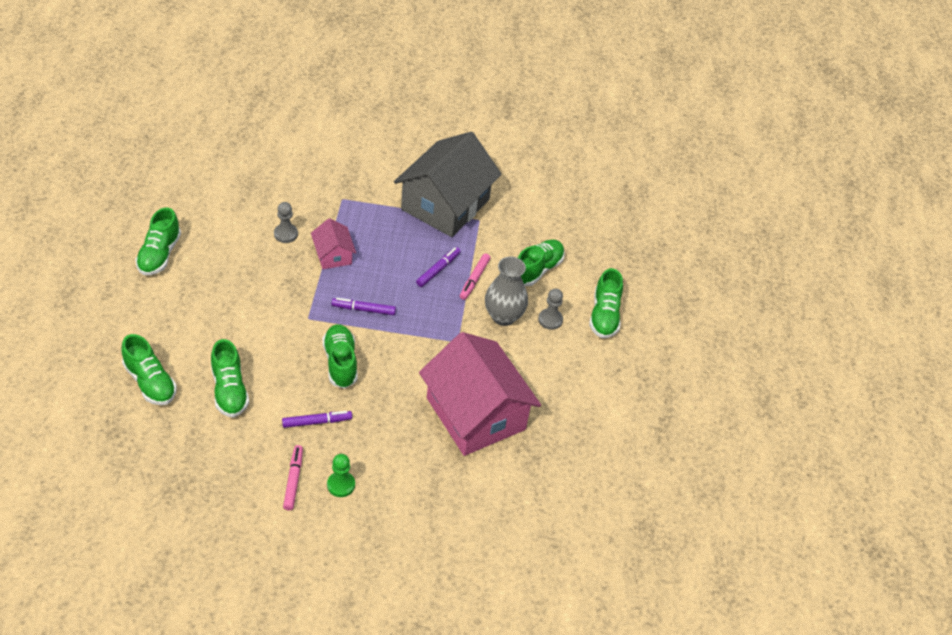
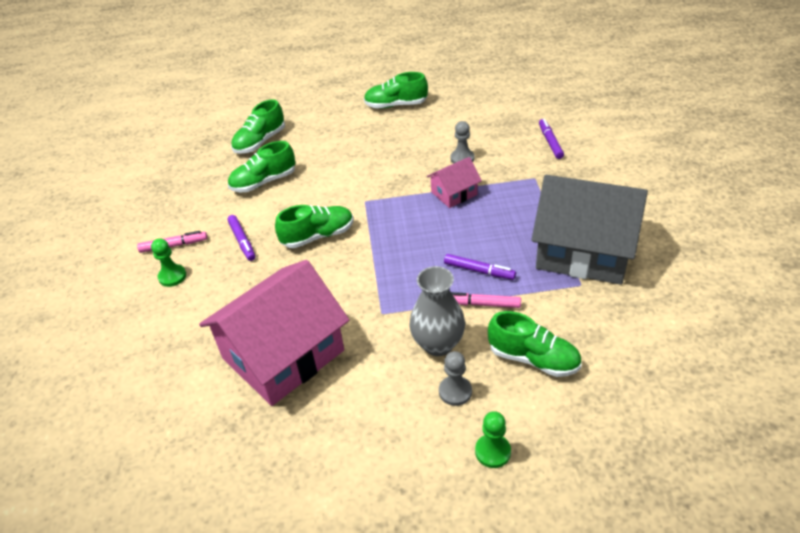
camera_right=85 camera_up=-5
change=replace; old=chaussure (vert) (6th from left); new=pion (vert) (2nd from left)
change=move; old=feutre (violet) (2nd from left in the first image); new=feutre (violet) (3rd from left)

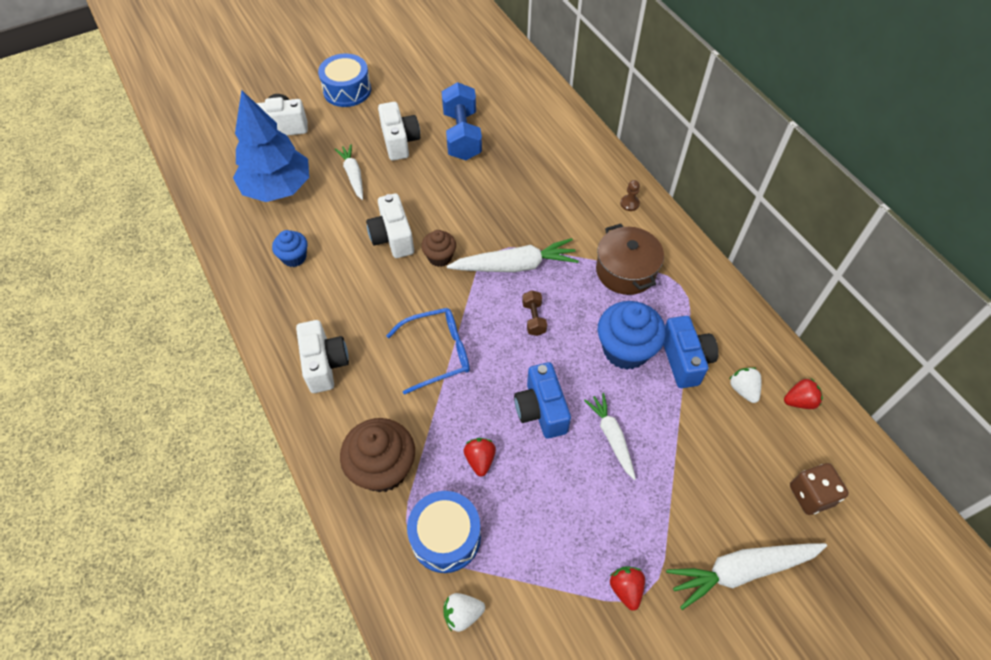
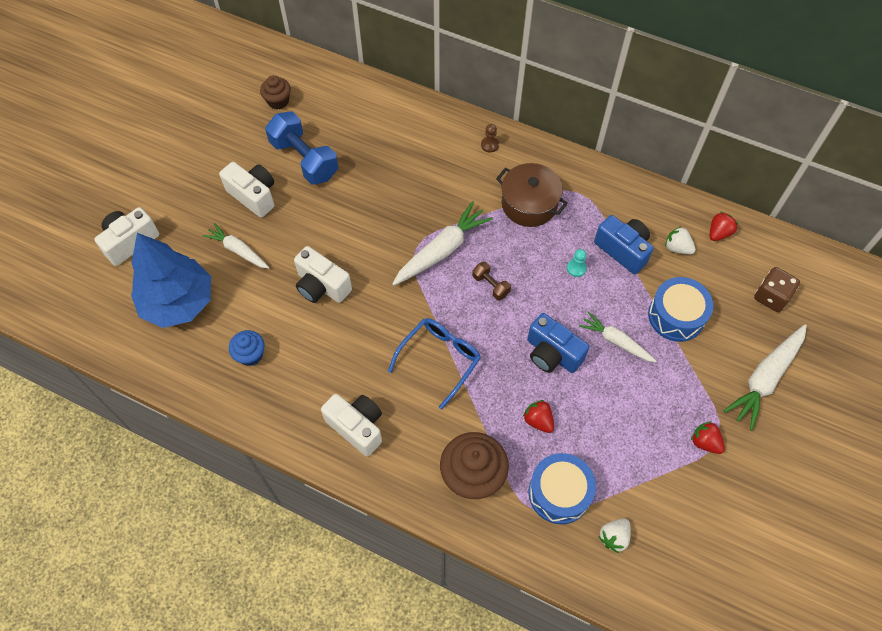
camera_right=-35 camera_up=5
change=move; old=tambour (bleu) (1st from left in the first image); new=tambour (bleu) (2nd from left)
change=move; old=muffin (marron) (2nd from left in the first image); new=muffin (marron) (1st from left)
change=replace; old=muffin (bleu) (2nd from left); new=pion (turquoise)

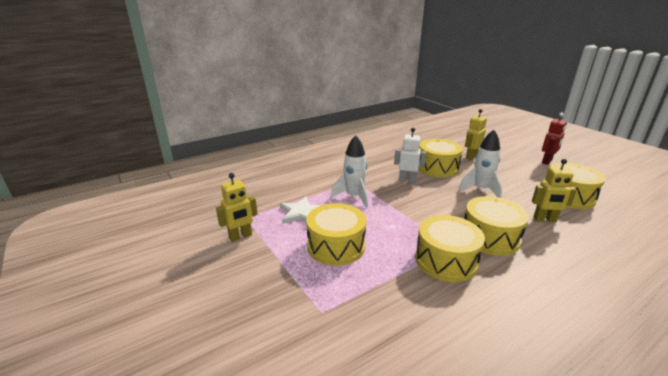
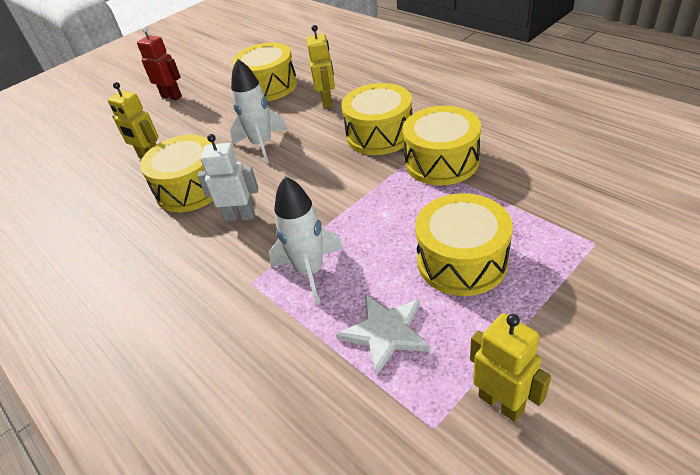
camera_right=-95 camera_up=15
change=rotate; old=robot (blanc); degrees=90

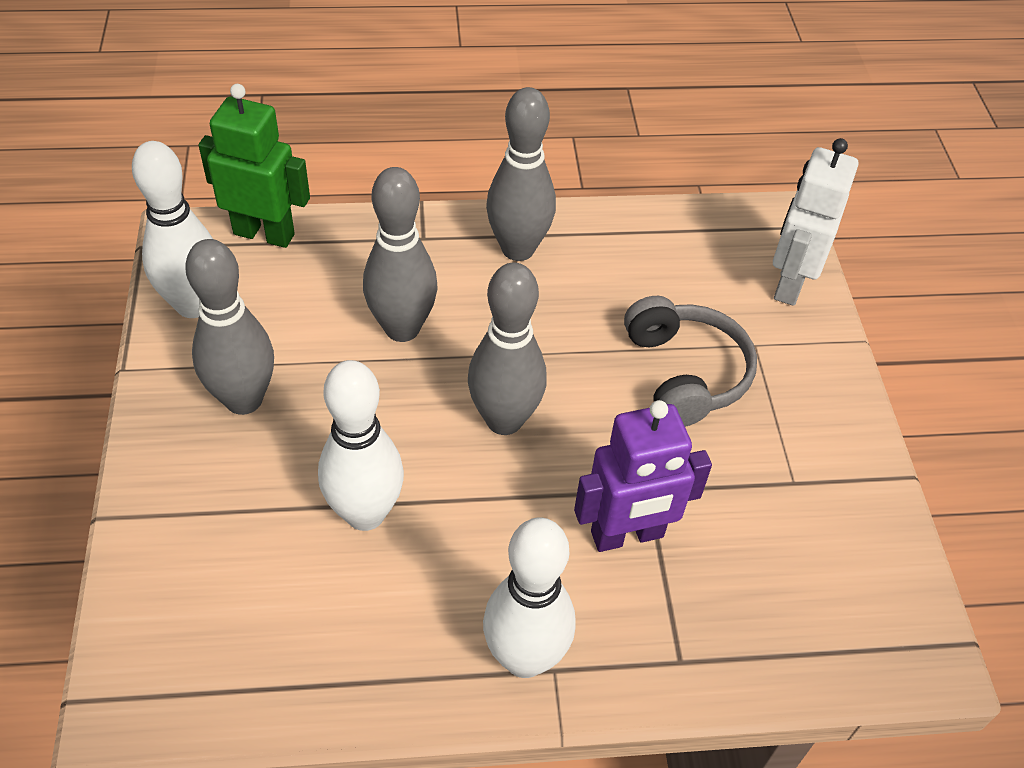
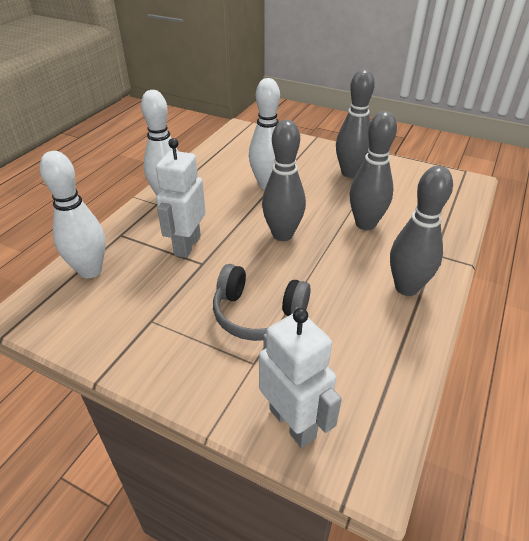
camera_right=125 camera_up=-10
change=delete; old=robot (vert)
change=move; old=quille (blanc) (1st from left)
change=recolor; old=robot (violet); new=robot (blanc) (1st from left)

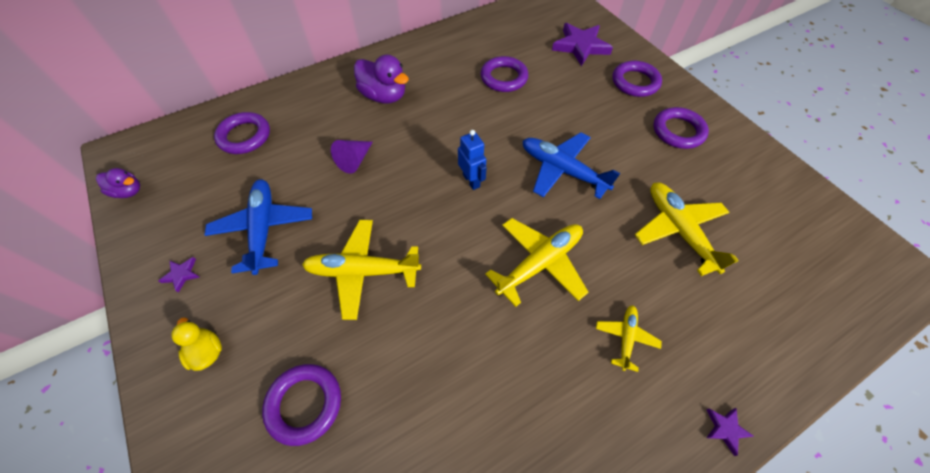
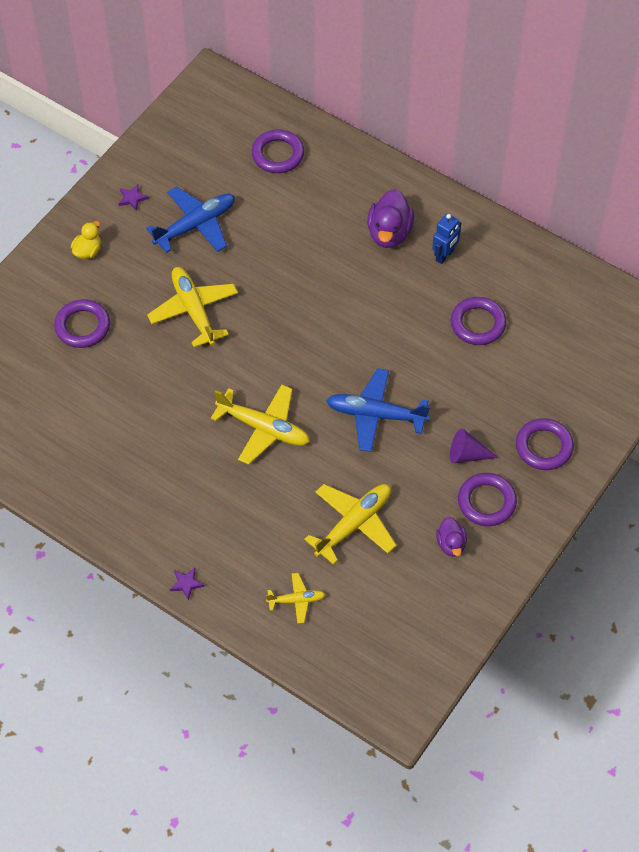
camera_right=65 camera_up=0
change=delete; old=étoile (violet) (2nd from left)
change=move; old=robot (bleu)
change=rotate; old=avion (bleu) (2nd from left); degrees=-90
change=move; old=cône (violet)
change=move; old=canard (violet) (1st from left in the first image); new=canard (violet) (2nd from left)
change=move; old=avion (jaune) (3rd from left)

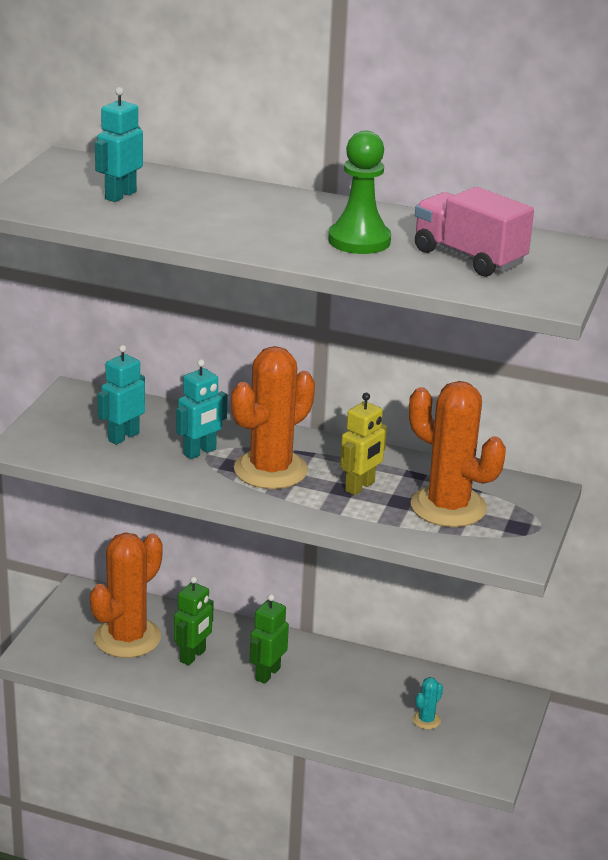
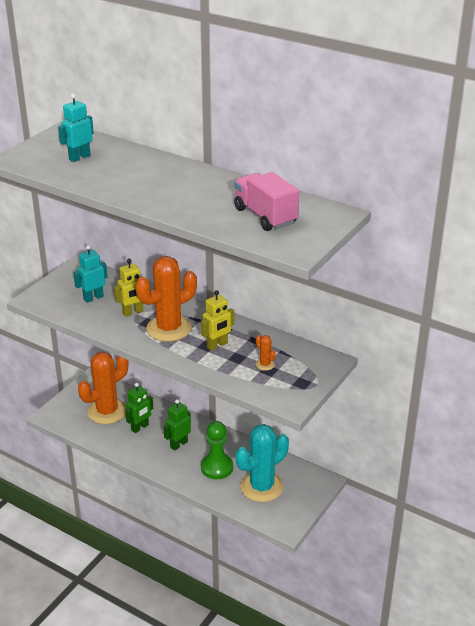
camera_right=15 camera_up=5
change=move; old=pion (vert)
change=recolor; old=robot (turquoise) (3rd from left); new=robot (jaune) (1st from left)
change=resize; old=cactus (orange) (3rd from left); factor=0.41
change=resize; old=cactus (turquoise); factor=2.46

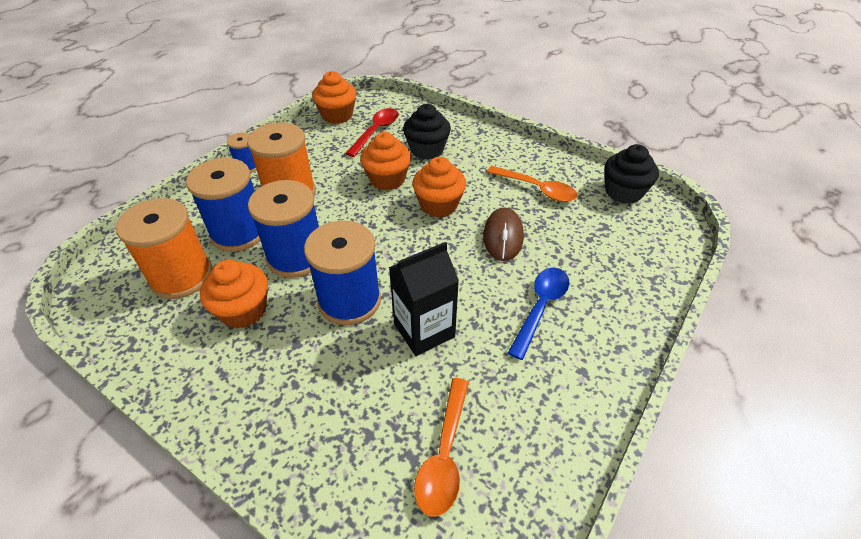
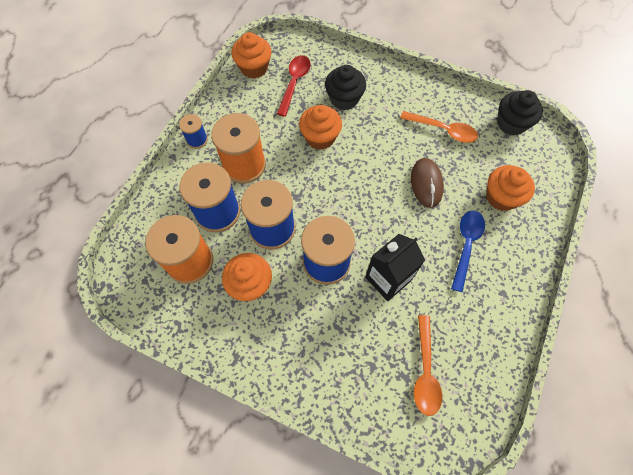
camera_right=-10 camera_up=20
change=move; old=muffin (orange) (4th from left)

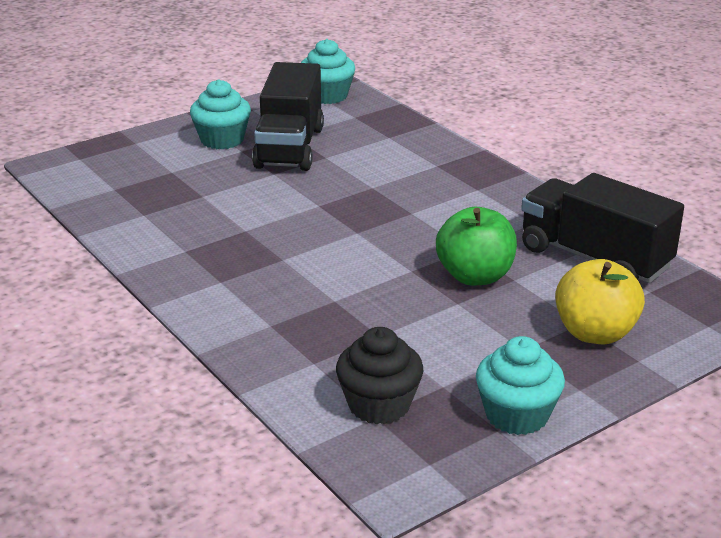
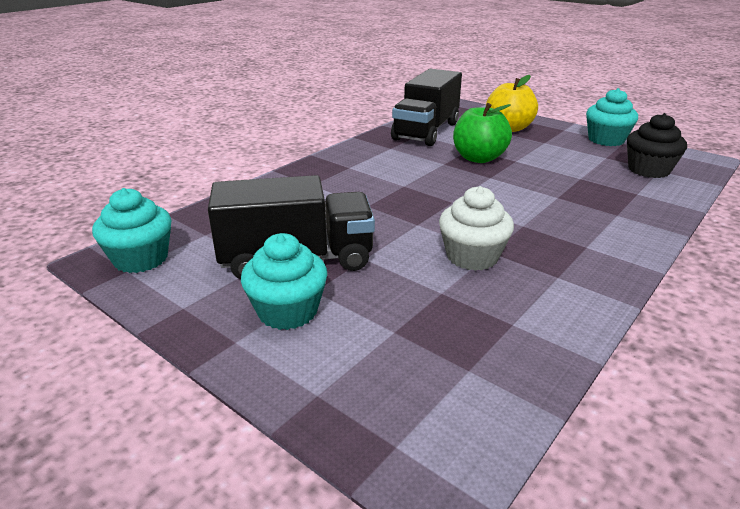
camera_right=-105 camera_up=0
change=insert; new=muffin (blanc)

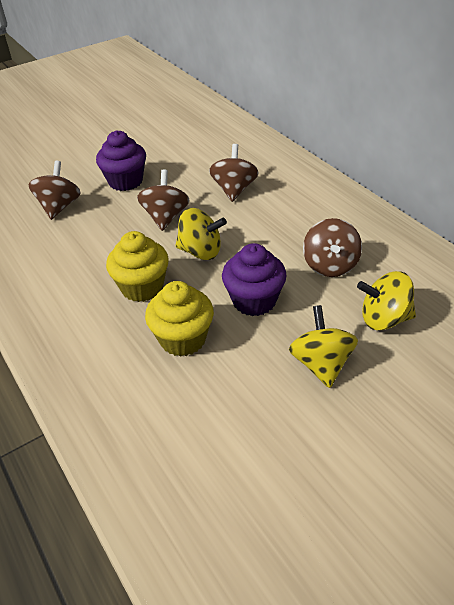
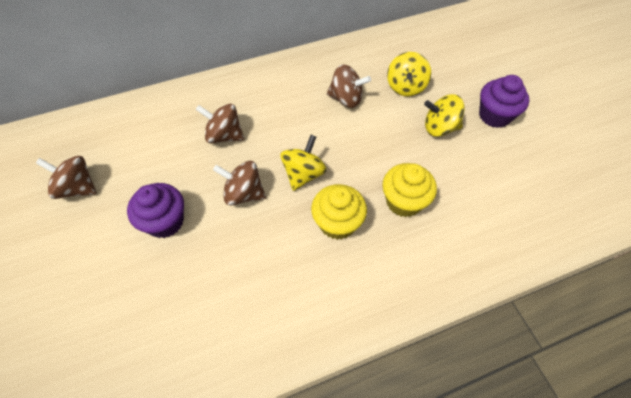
camera_right=-80 camera_up=15
change=move; old=toupie (marron) (1st from left)
change=move; old=muffin (violet) (2nd from left)

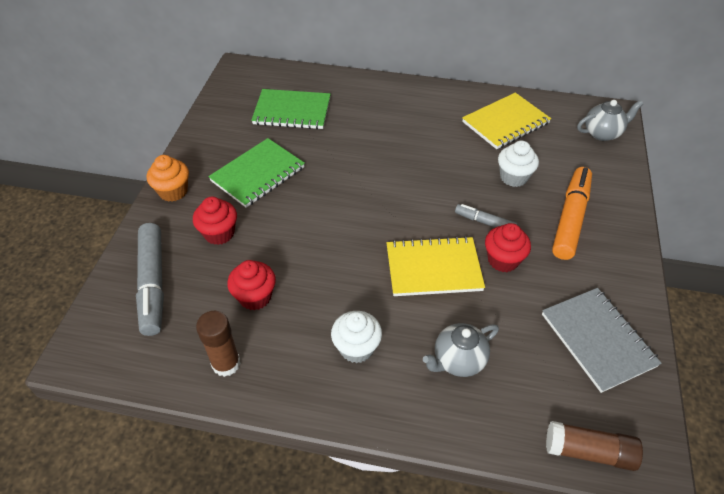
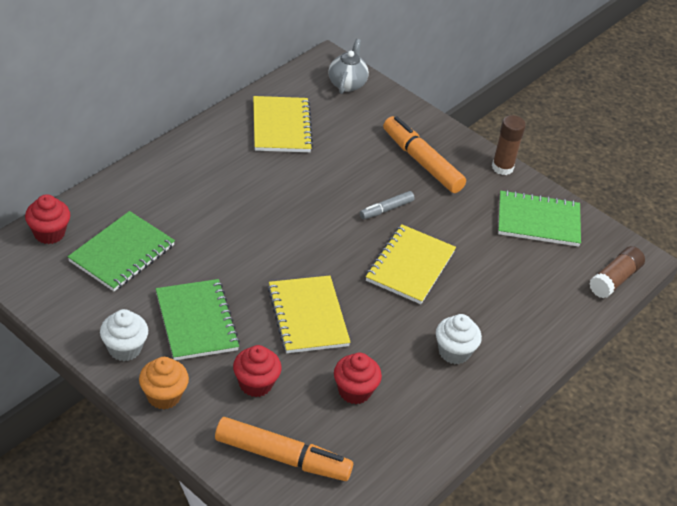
camera_right=-65 camera_up=-5
change=move; old=muffin (blanc) (2nd from left in the first image); new=muffin (blanc) (1st from left)
change=recolor; old=feutre (gris) (1st from left); new=feutre (orange) (1st from left)
change=move; old=muffin (rouge) (3rd from left in the first image); new=muffin (rouge) (1st from left)
change=recolor; old=carnet (gris); new=carnet (vert) (3rd from left)
change=move; old=bâton de colle (marron) (1st from left)
change=delete; old=théière (gris) (1st from left)
change=insert; new=carnet (jaune) (2nd from left)

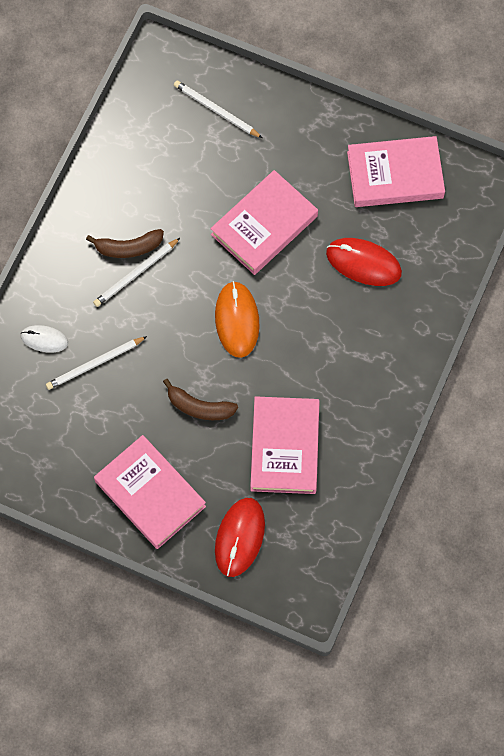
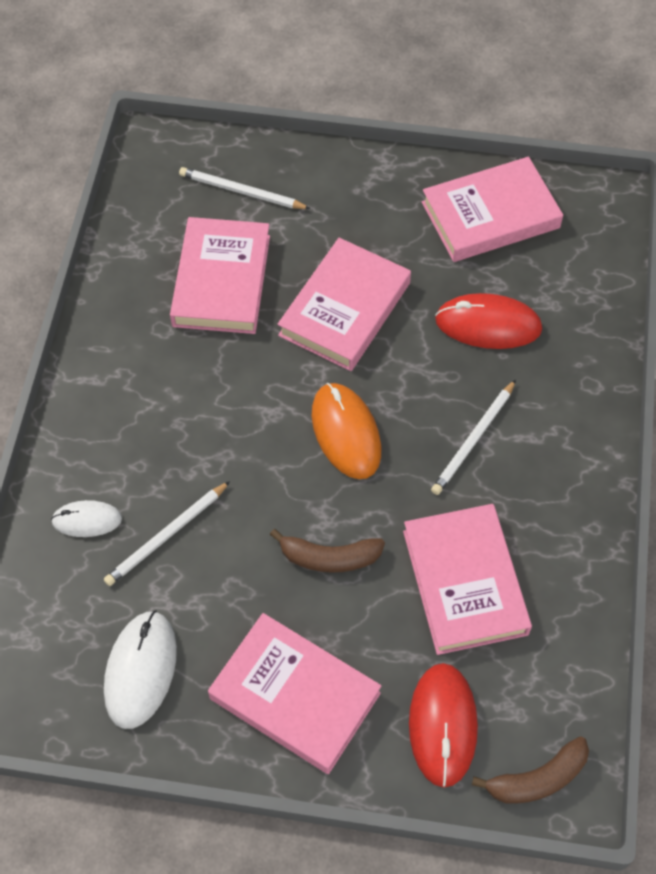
camera_right=-15 camera_up=-10
change=move; old=banane (marron) (1st from left in the first image); new=banane (marron) (2nd from left)
change=move; old=crayon (blanc) (2nd from left in the first image); new=crayon (blanc) (3rd from left)
change=insert; new=livre (rose) (1st from left)
change=insert; new=souris (blanc) (2nd from left)

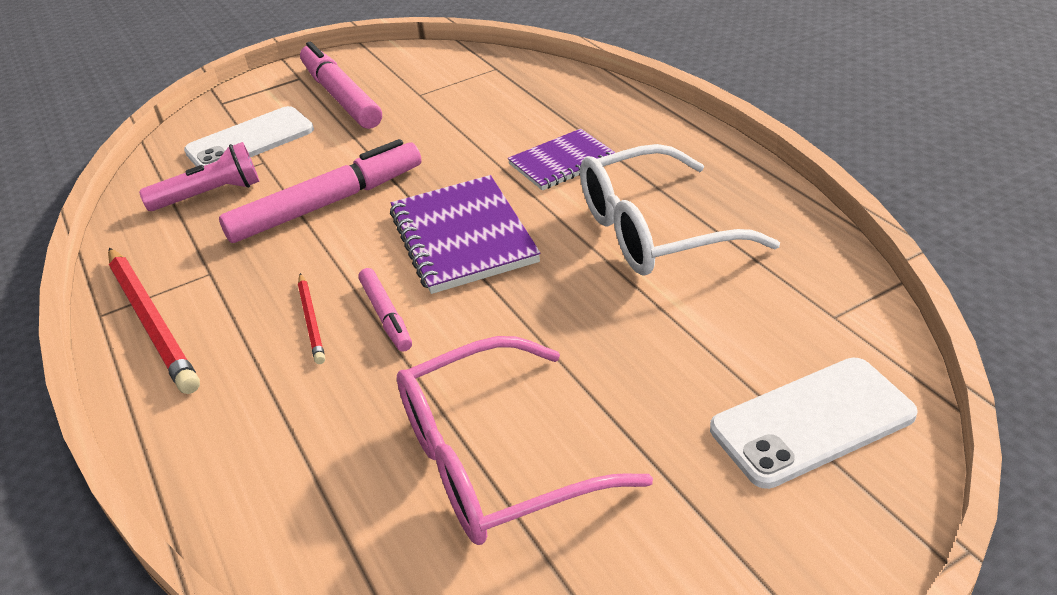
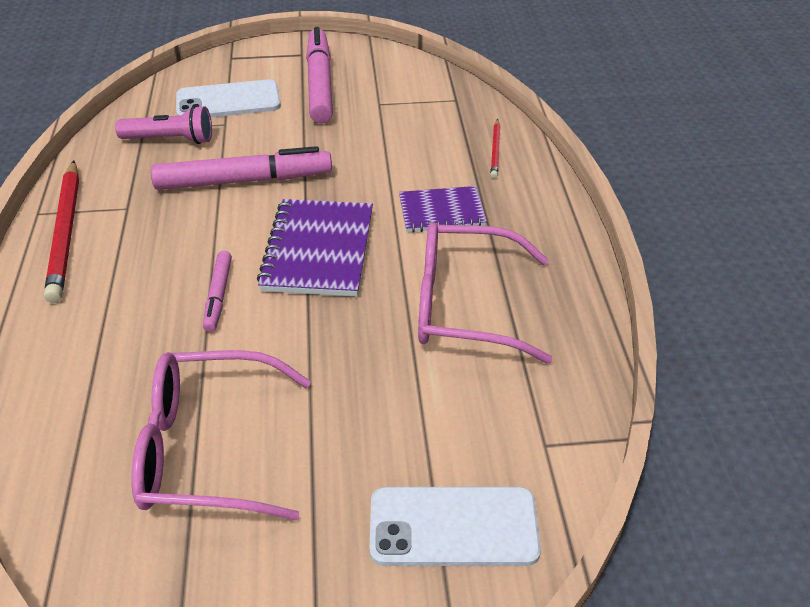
camera_right=20 camera_up=5
change=recolor; old=lunettes (blanc); new=lunettes (rose) (2nd from left)
change=move; old=crayon (rouge) (2nd from left)

